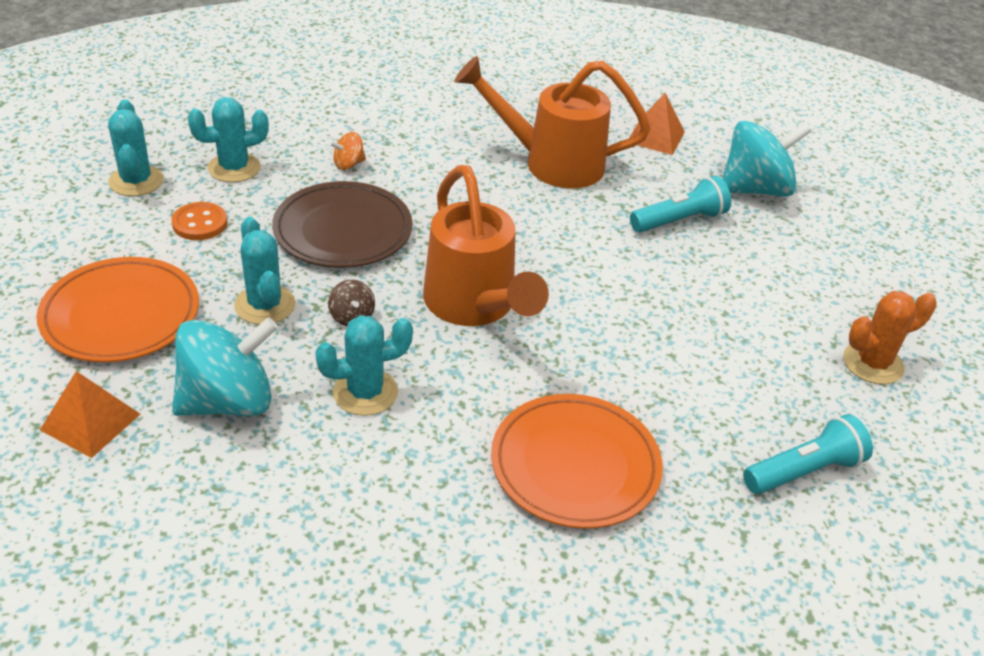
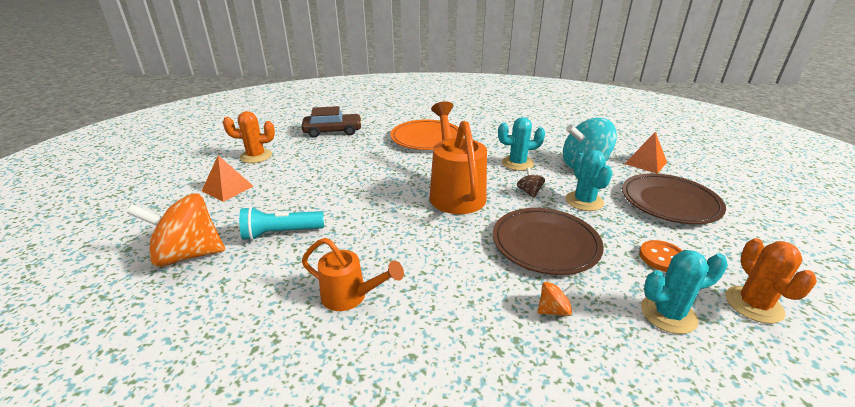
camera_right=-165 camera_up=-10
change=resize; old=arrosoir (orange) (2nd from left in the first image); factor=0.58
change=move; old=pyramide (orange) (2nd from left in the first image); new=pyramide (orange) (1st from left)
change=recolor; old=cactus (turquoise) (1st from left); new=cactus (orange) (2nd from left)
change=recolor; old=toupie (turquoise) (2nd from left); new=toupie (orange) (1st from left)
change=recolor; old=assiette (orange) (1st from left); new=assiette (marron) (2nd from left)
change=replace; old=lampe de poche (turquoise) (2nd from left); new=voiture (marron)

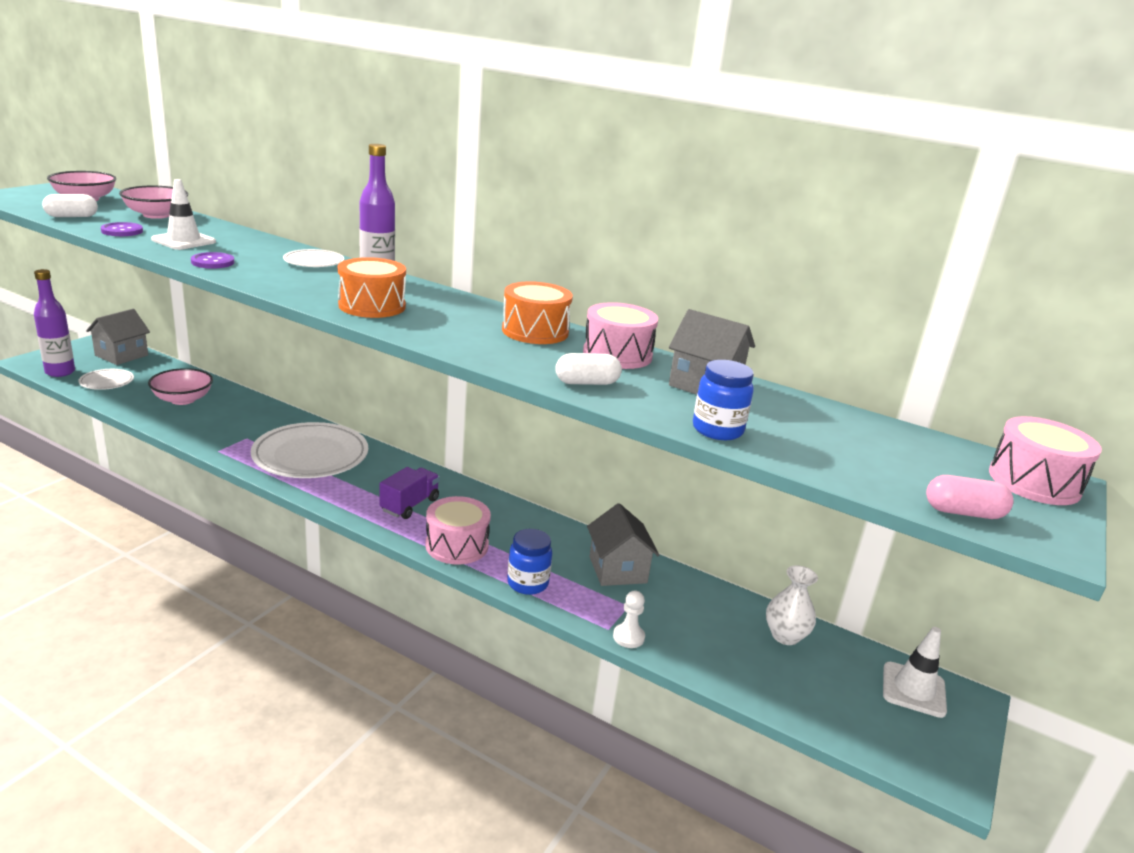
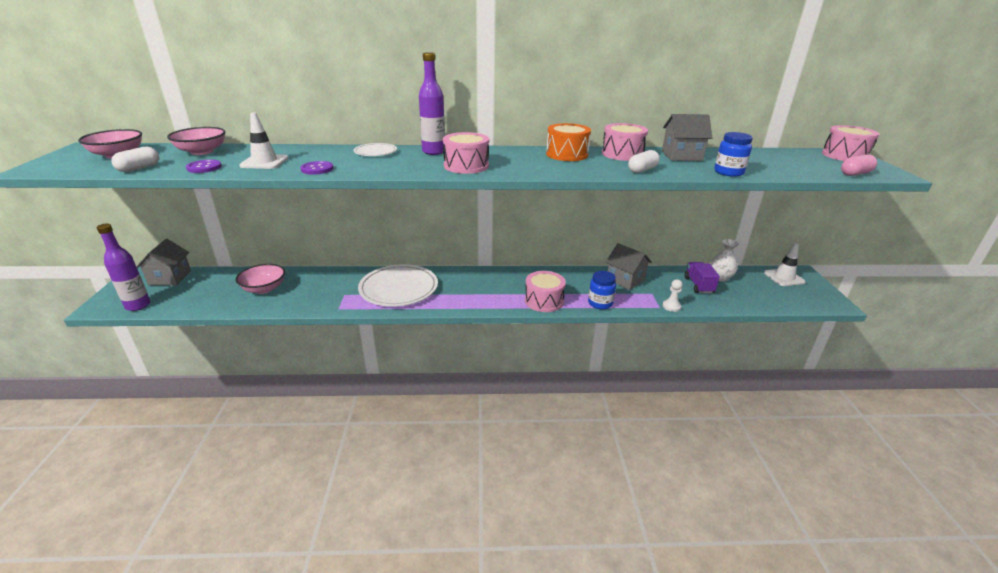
camera_right=-30 camera_up=5
change=recolor; old=tambour (orange) (1st from left); new=tambour (rose) (1st from left)
change=delete; old=assiette (blanc) (1st from left)
change=move; old=camion (violet)

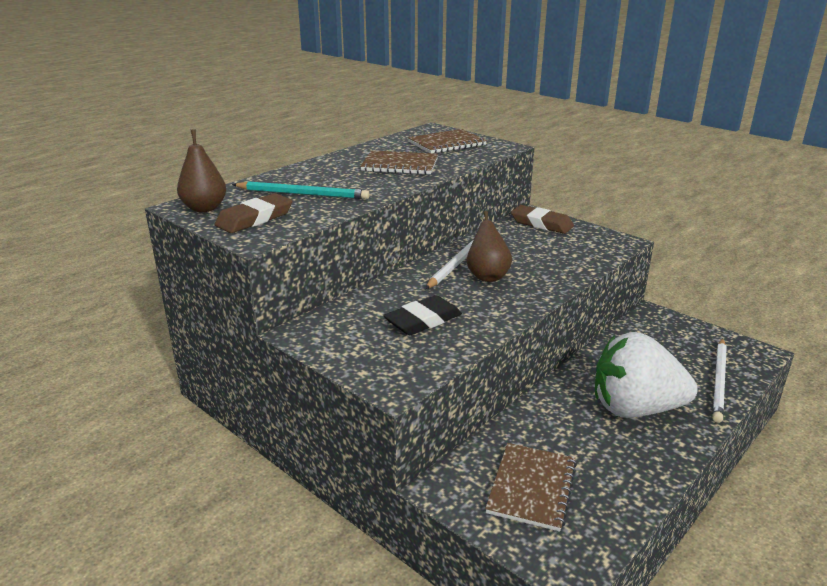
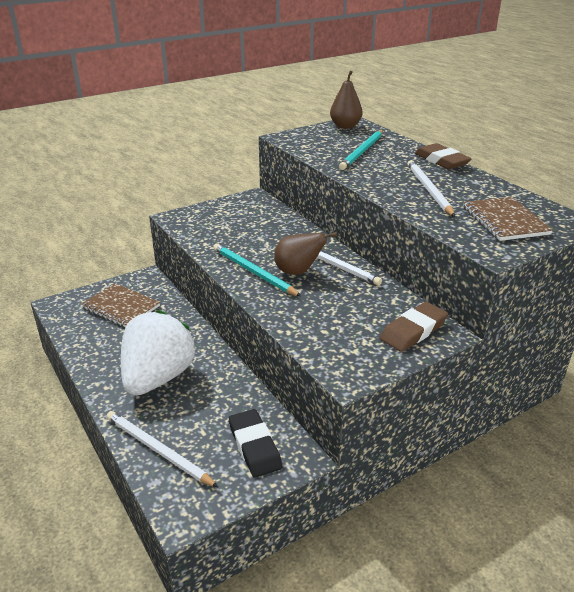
camera_right=105 camera_up=5
change=replace; old=carnet (marron) (1st from left); new=crayon (blanc) (3rd from left)
change=move; old=gomme (marron) (1st from left in the first image); new=gomme (marron) (2nd from left)
change=move; old=gomme (noir)
change=insert; new=crayon (turquoise) (1st from left)

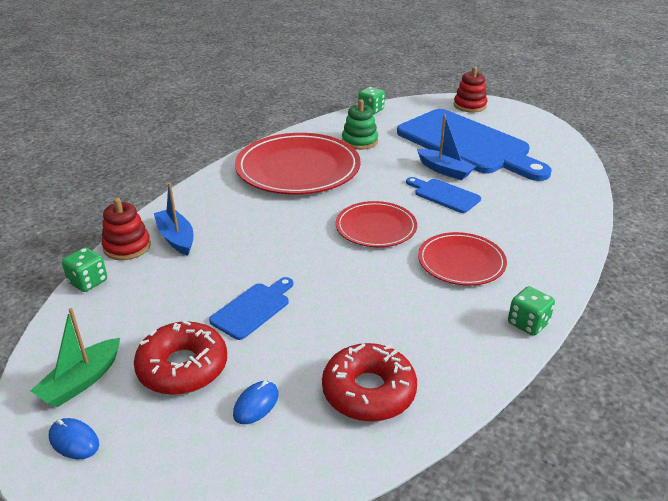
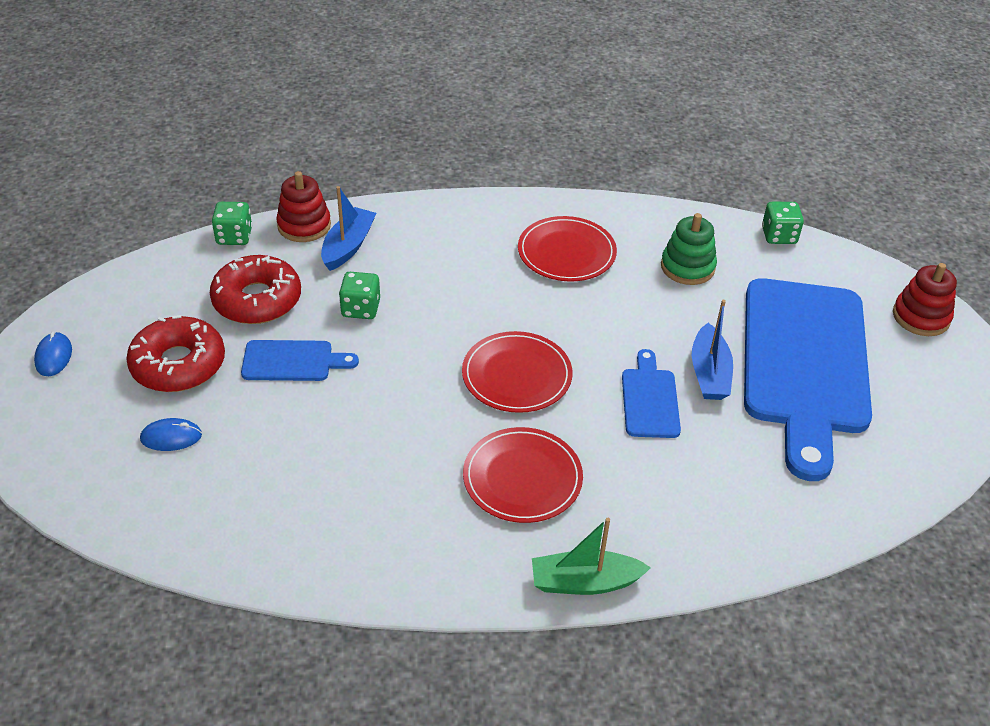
camera_right=50 camera_up=10
change=resize; old=assiette (rouge) (1st from left in the first image); factor=0.57
change=move; old=dé (vert) (3rd from left in the first image); new=dé (vert) (2nd from left)
change=move; old=bateau (vert)
change=move; old=beignet (rouge) (2nd from left)

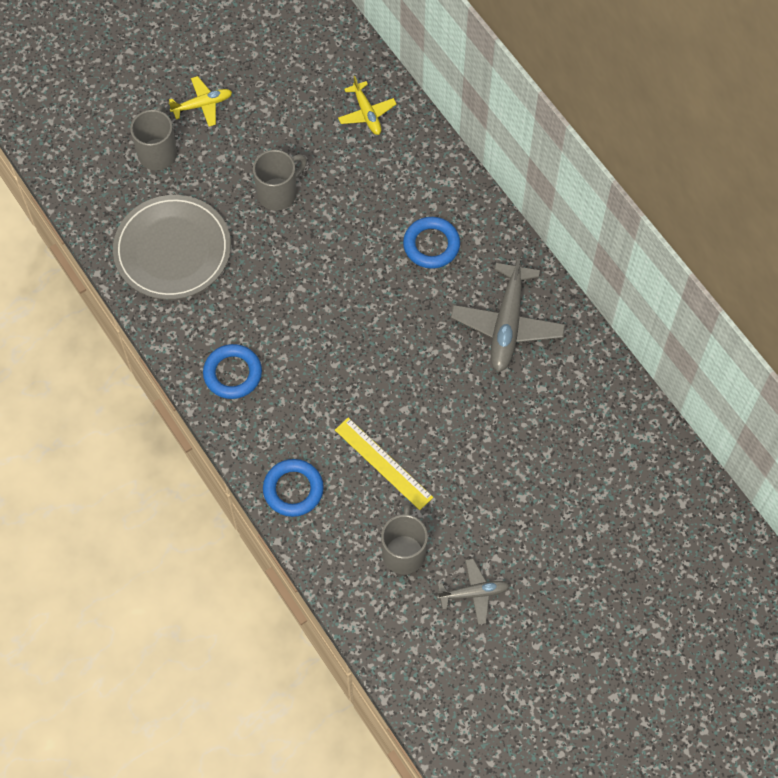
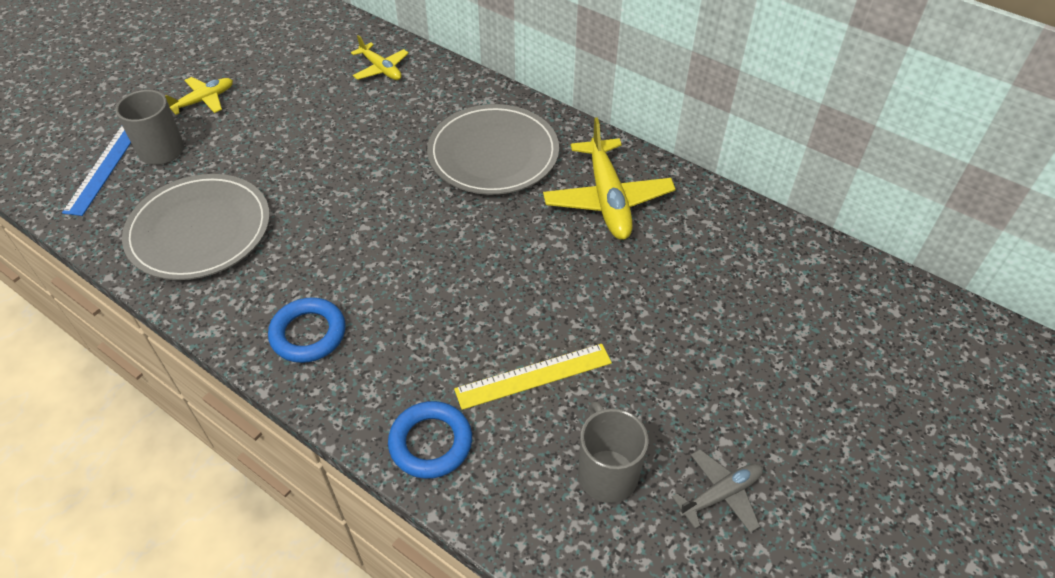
camera_right=-20 camera_up=-15
change=delete; old=tasse (gris) (2nd from left)
change=replace; old=anneau (bleu) (3rd from left); new=assiette (gris) (2nd from left)
change=recolor; old=avion (gris) (2nd from left); new=avion (jaune) (3rd from left)
change=rotate; old=règle (jaune); degrees=-45
change=insert; new=règle (bleu)

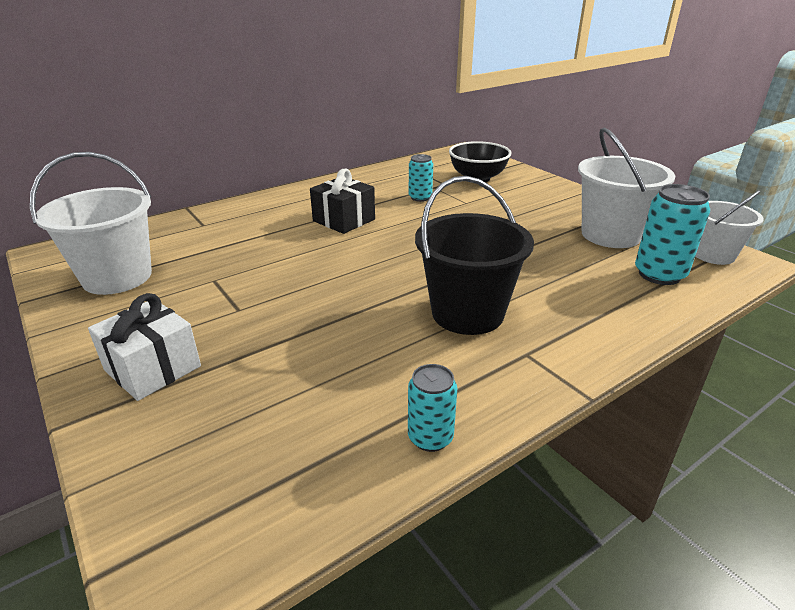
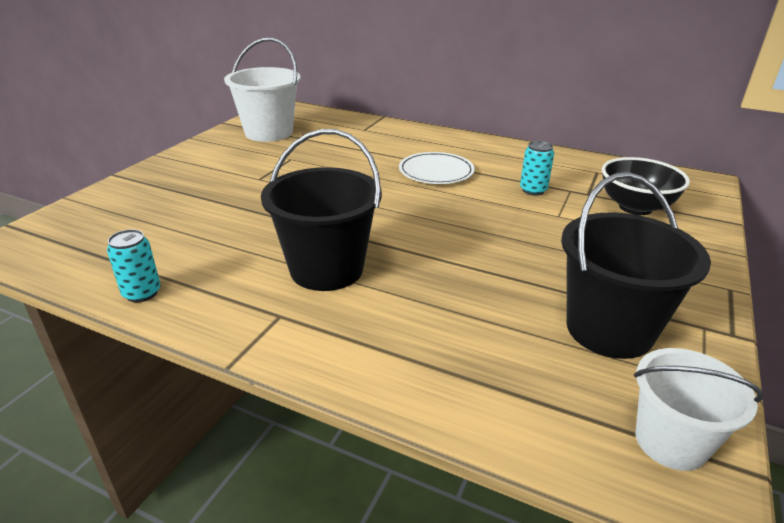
camera_right=60 camera_up=0
change=recolor; old=seau (blanc) (2nd from left); new=seau (noir) (2nd from left)
change=replace; old=cadeau (noir); new=assiette (blanc)
change=delete; old=canette (turquoise) (3rd from left)
change=delete; old=cadeau (blanc)

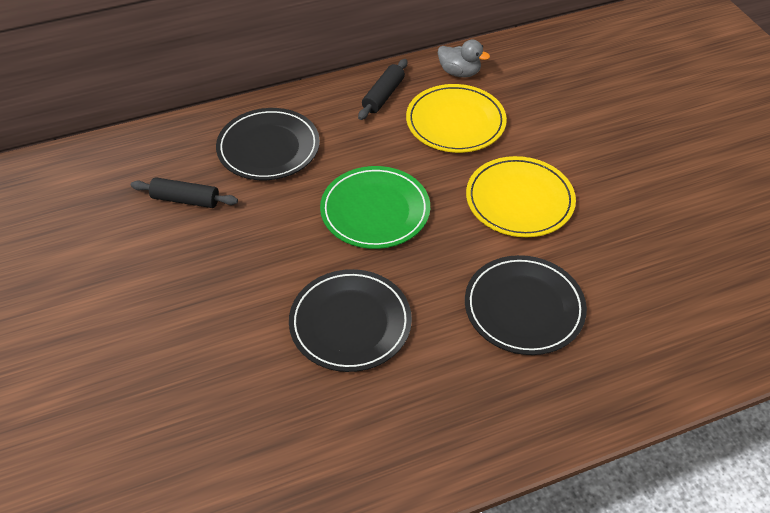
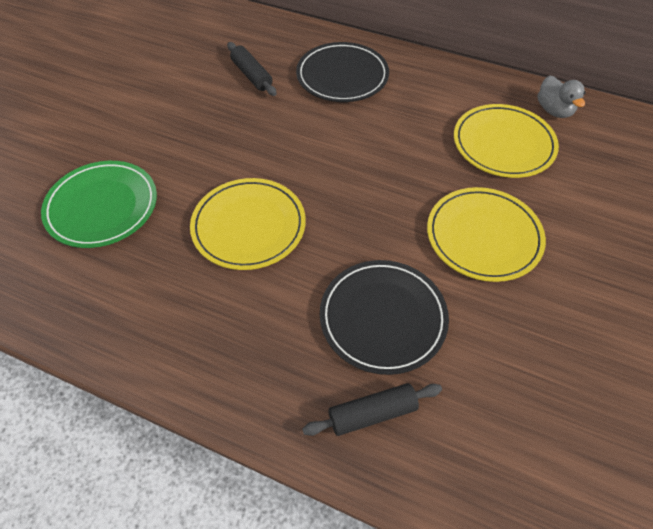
camera_right=45 camera_up=5
change=move; old=rouleau à pâtisserie (noir) (2nd from left)
change=move; old=assiette (vert)
change=recolor; old=assiette (noir) (2nd from left); new=assiette (jaune) (1st from left)

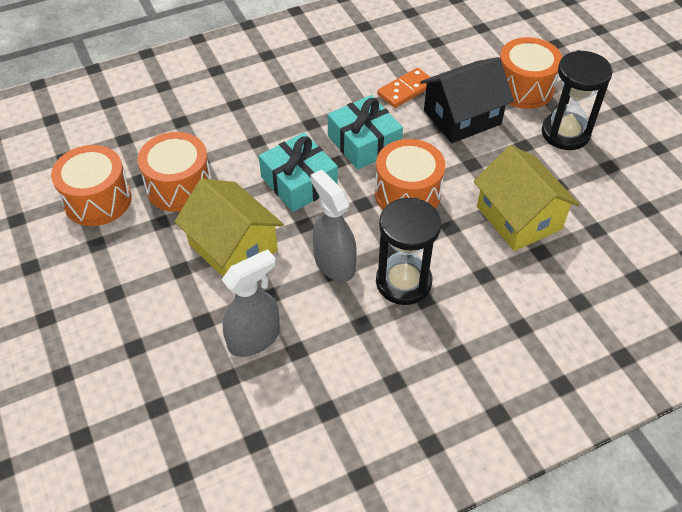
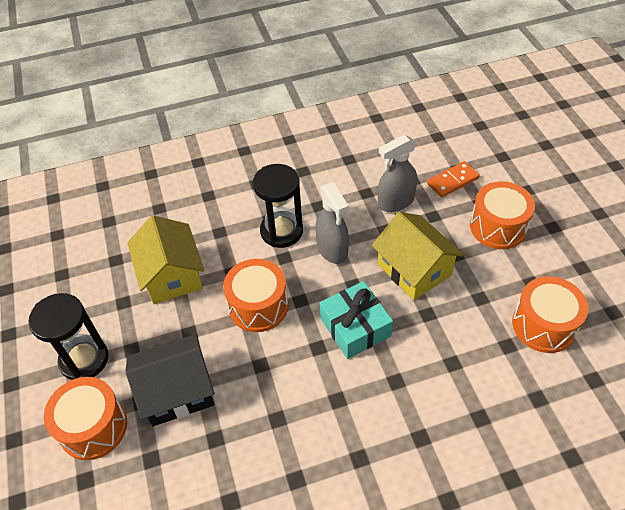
camera_right=-170 camera_up=0
change=move; old=domino (orange)
change=delete; old=cadeau (turquoise) (2nd from left)
change=move; old=tambour (orange) (2nd from left in the first image); new=tambour (orange) (3rd from left)

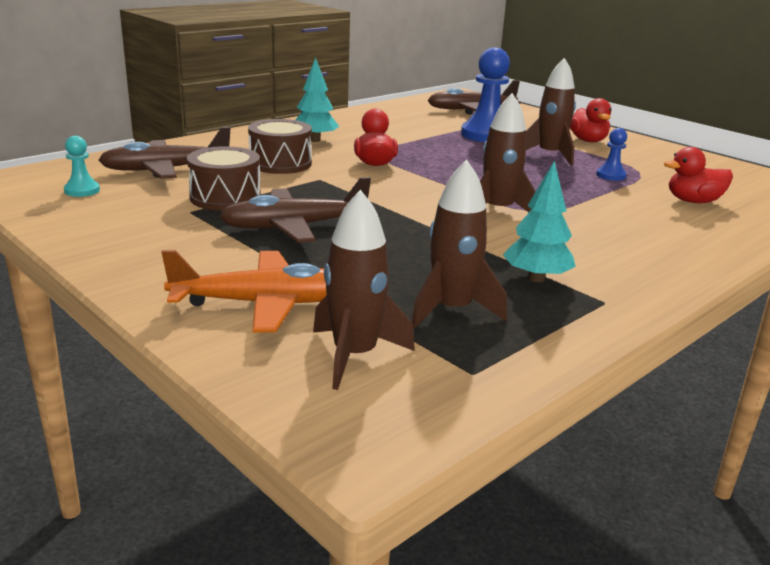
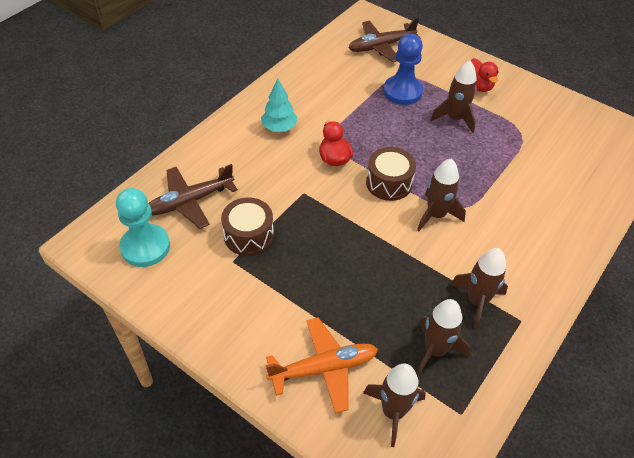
camera_right=-10 camera_up=25
change=move; old=tambour (marron) (2nd from left)
change=delete; old=pion (bleu) (2nd from left)
change=resize; old=pion (turquoise); factor=2.01
change=delete; old=canard (rouge) (3rd from left)
change=replace; old=arbre (turquoise) (2nd from left); new=fusée (marron) (5th from left)
change=delete; old=avion (marron) (2nd from left)

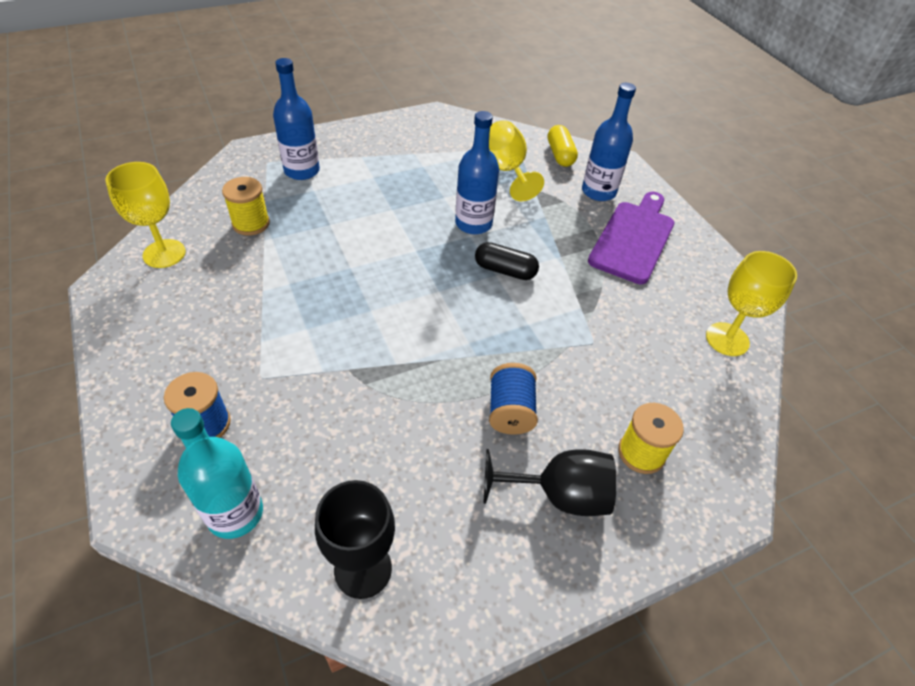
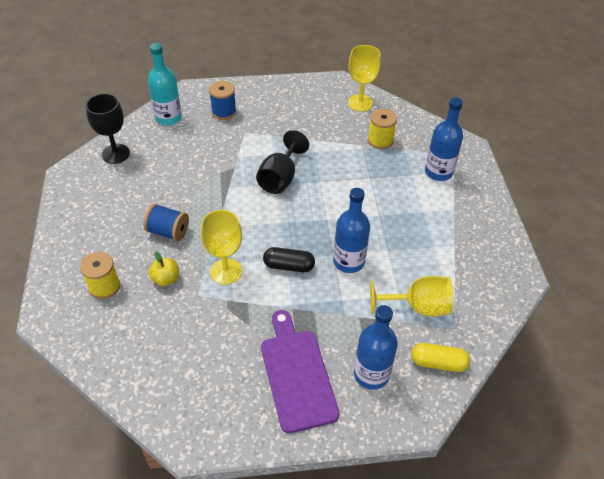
camera_right=110 camera_up=0
change=rotate; old=planche à découper (violet); degrees=-150
change=rotate; old=gélule (noir); degrees=60
change=move; old=verre à pied (jaune) (3rd from left in the first image); new=verre à pied (jaune) (1st from left)
change=move; old=verre à pied (noir) (2nd from left)
change=insert; new=pomme (jaune)

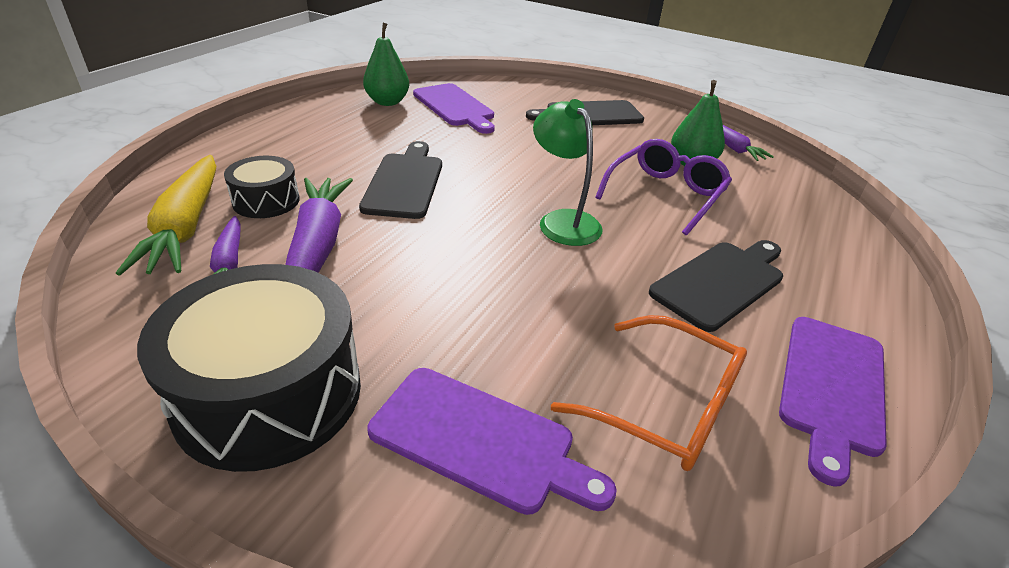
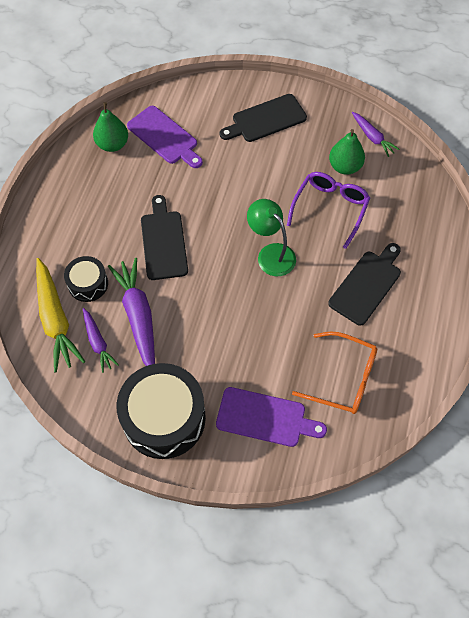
camera_right=-10 camera_up=25
change=delete; old=planche à découper (violet) (3rd from left)

